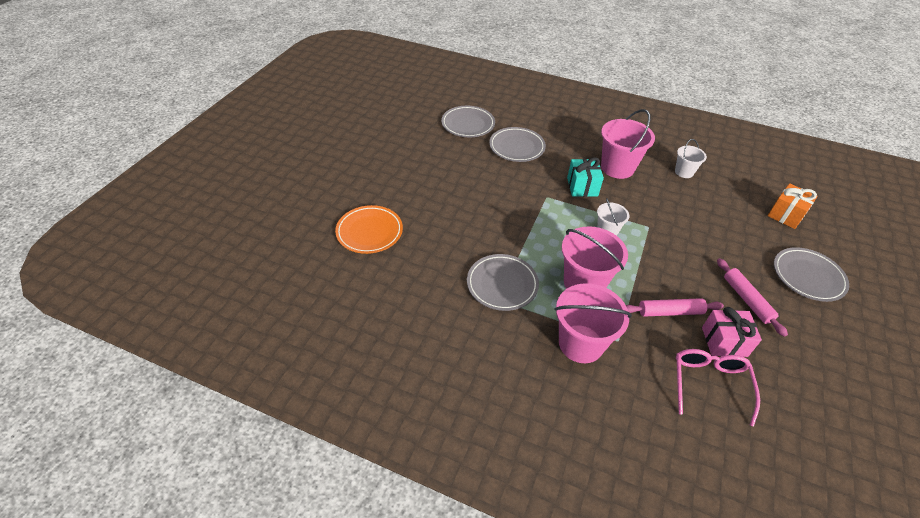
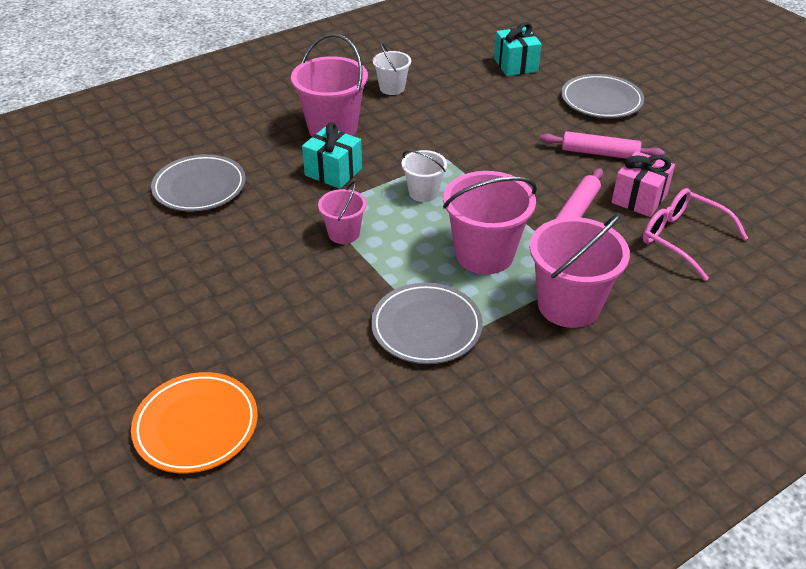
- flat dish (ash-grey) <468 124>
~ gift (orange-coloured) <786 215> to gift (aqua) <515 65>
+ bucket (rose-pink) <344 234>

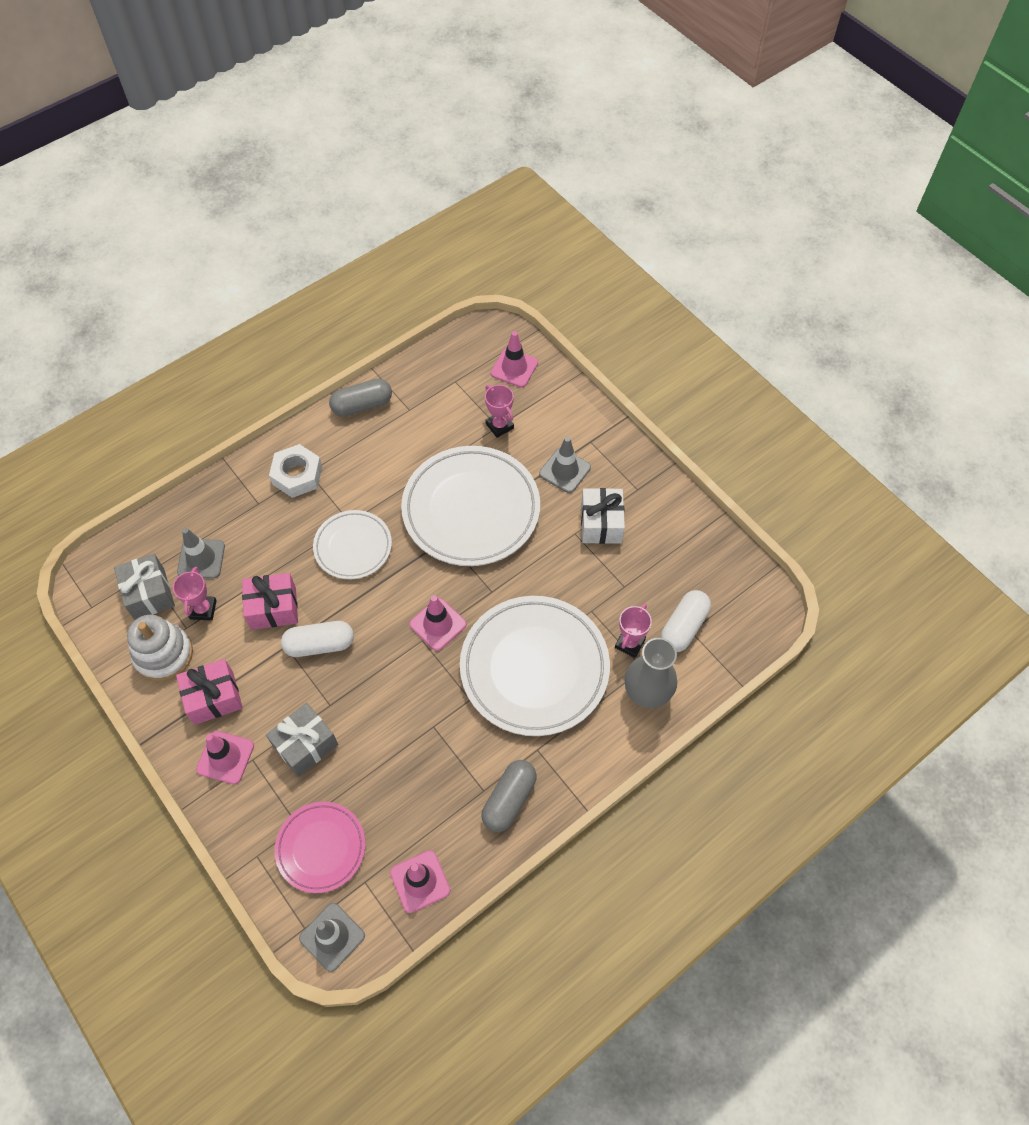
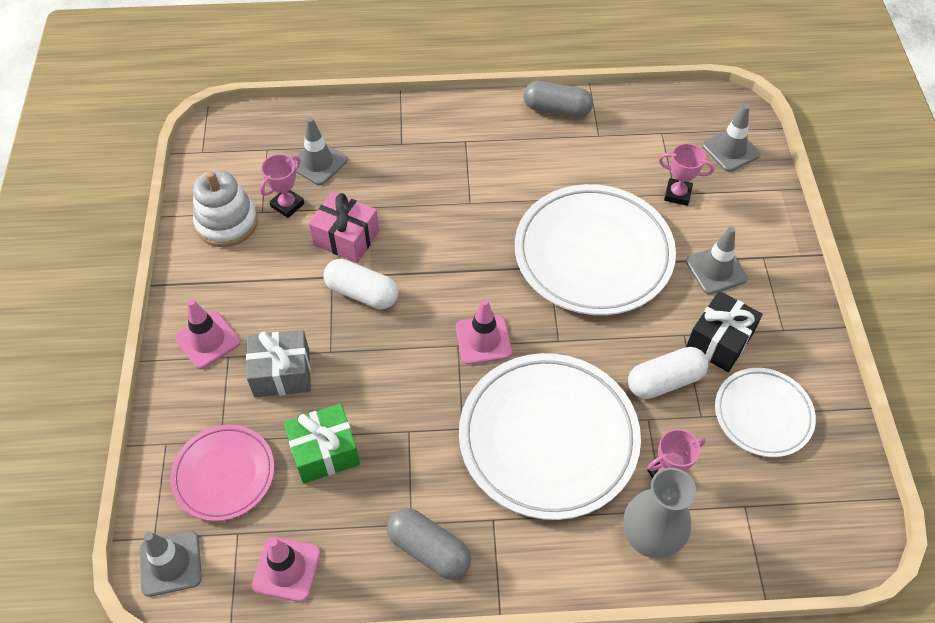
- gift (ash-grey) <149 594>
- gift (rose-pink) <214 698>
- nut (pure white) <297 475>
~ flat dish (pure white) <353 547> to <763 414>
~ pill (ash-grey) <509 799> = <429 549> 60 degrees clockwise
~ trophy (rose-pink) <499 426> = <677 194> 75 degrees counterclockwise
~ safety cone (rose-pink) <514 368> to safety cone (ash-grey) <730 150>
~ gift (pure white) <601 524> to gift (black) <719 341>
~ pill (pure white) <683 627> to <665 381>
+ gift (leaf-green) <325 452>

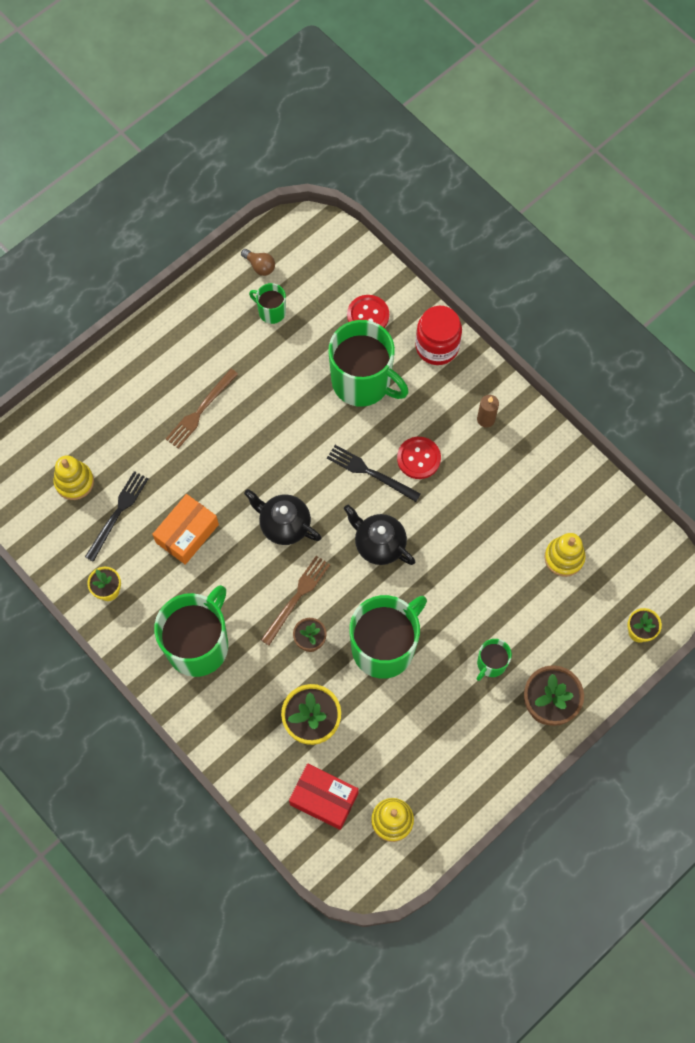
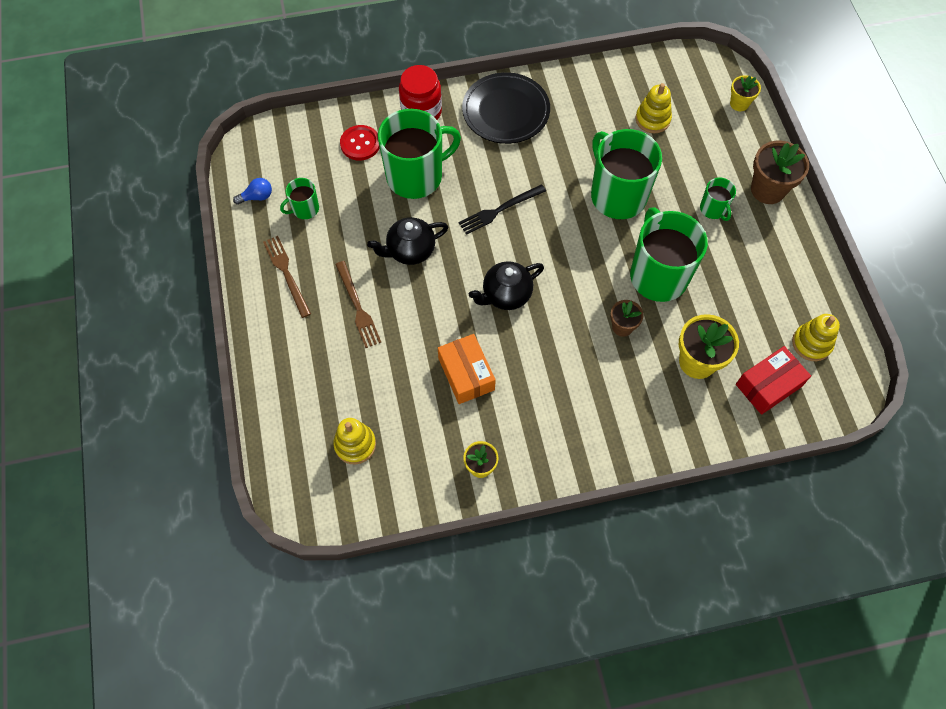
- table fork (black) <118 513>
~ mug (leaf-green) <198 645> to <617 195>
~ lightbulb (brown) <260 266> to lightbulb (blue) <257 197>
~ table fork (brown) <296 597> to <286 273>
~ tea pot (black) <379 544> to <410 251>
- button (crimson) <418 458>
~ pillar candle (brown) <486 419> to flat dish (black) <506 111>

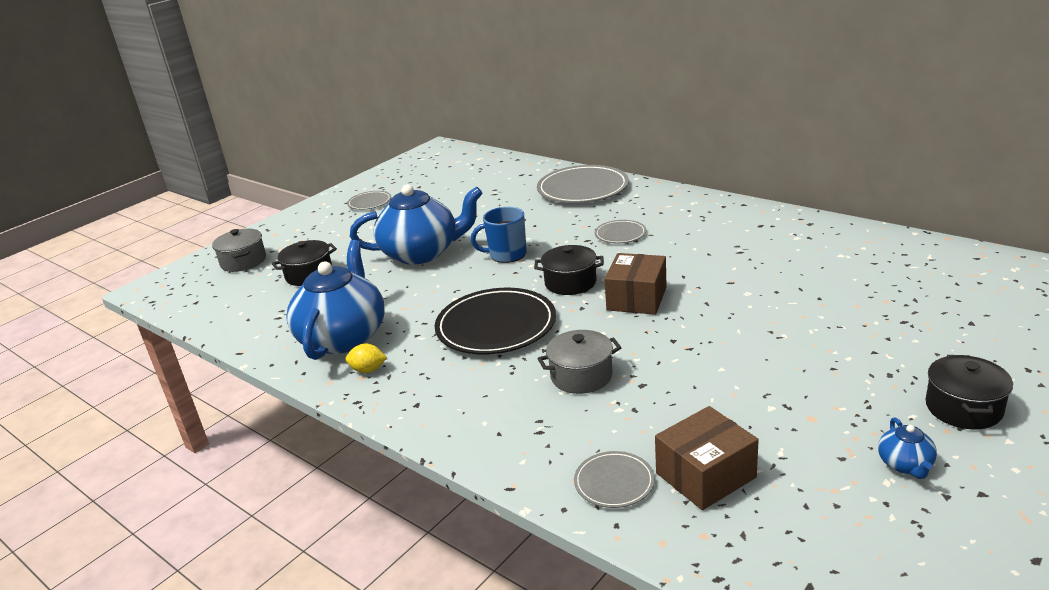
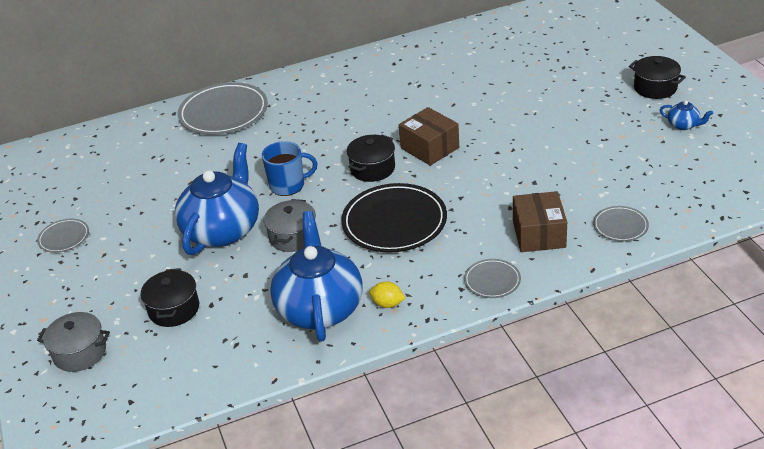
~ tea pot (blue) <344 337> = <320 308> 45 degrees clockwise
~ lemon (golden) <368 370> = <387 304> 75 degrees clockwise
~ mug (blue) <507 255> = <288 185> 120 degrees counterclockwise
~ pot (ash-grey) <581 376> to <293 237>
~ flat dish (ash-grey) <620 234> to <492 281>
~ box (brown) <705 475> to <539 234>

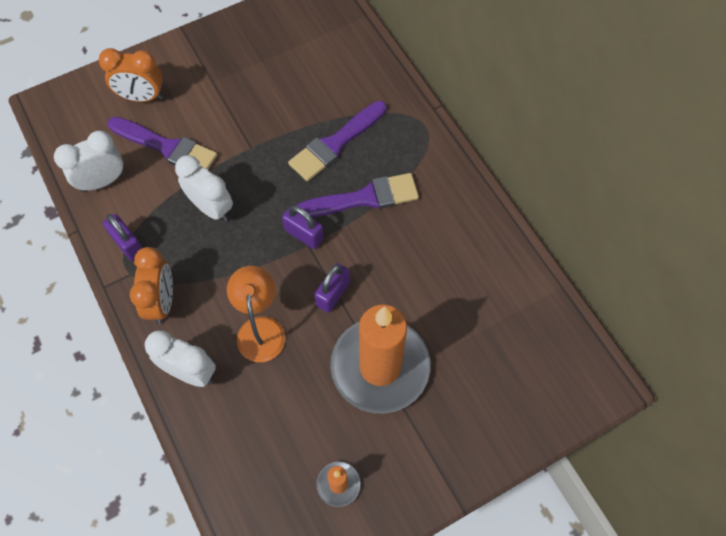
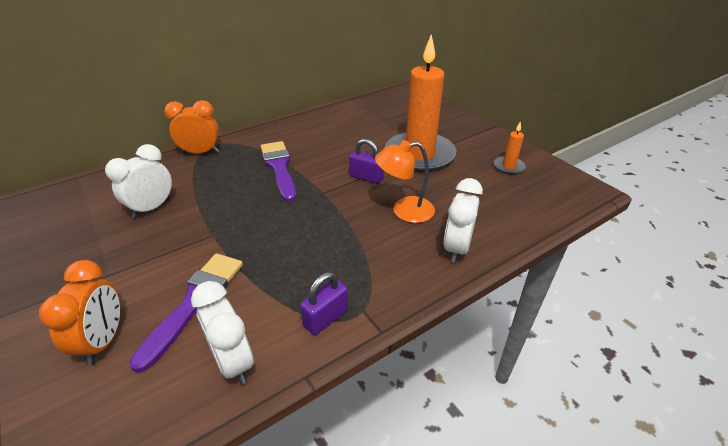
~ clock (orange-coloured) <162 302> to <200 152>
~ clock (pure white) <211 208> to <152 208>
- padlock (purple) <304 234>
- brush (purple) <335 144>

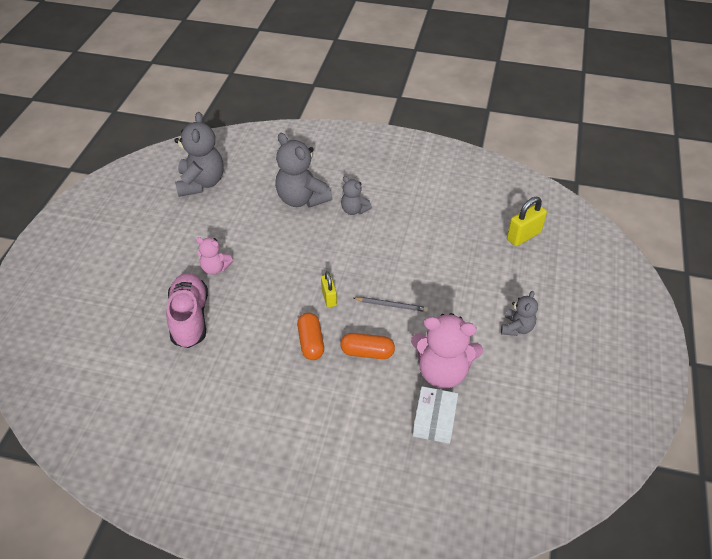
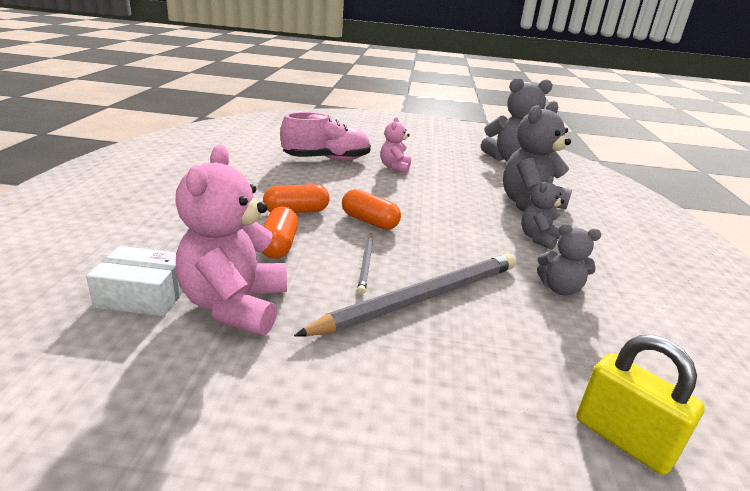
~ padlock (golden) <329 297> to pill (orange-coloured) <369 221>
~ stuffed bear (ash-grey) <517 328> to <560 289>
+ pencil (ash-grey) <422 298>

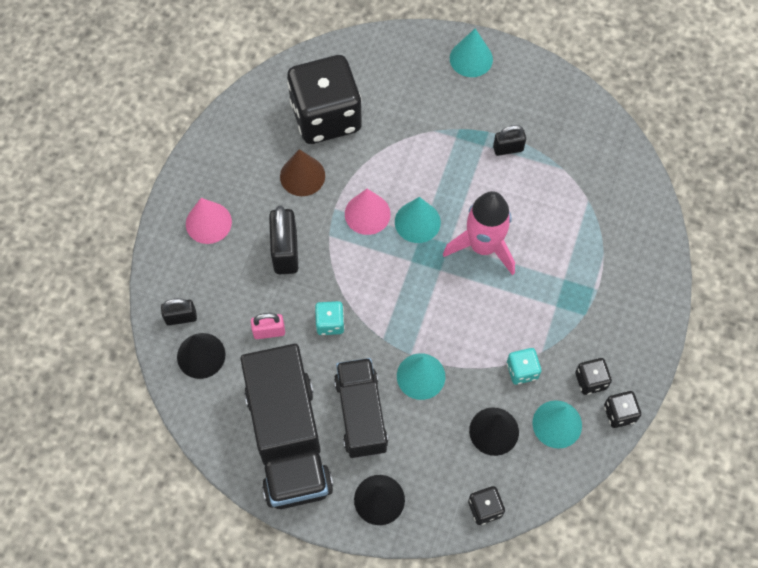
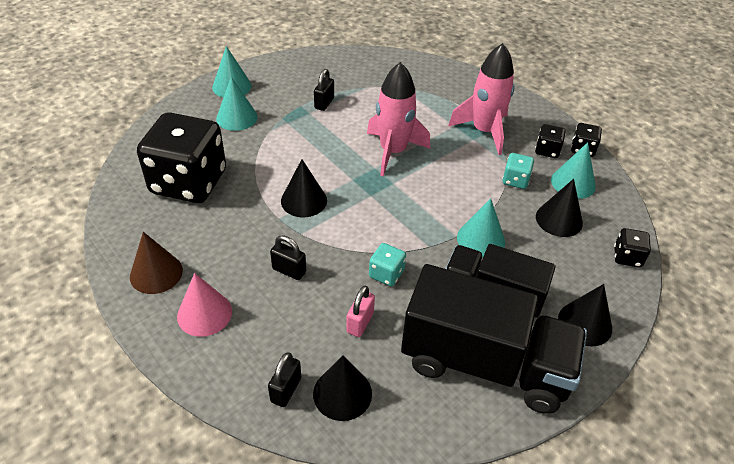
~ padlock (black) <285 251> = <289 270> x0.59
~ cone (brown) <302 176> to <156 273>
~ cone (rose-pink) <367 214> to cone (black) <304 200>
~ cone (aqua) <417 222> to <237 117>
+ toy rocket (rose-pink) <484 131>

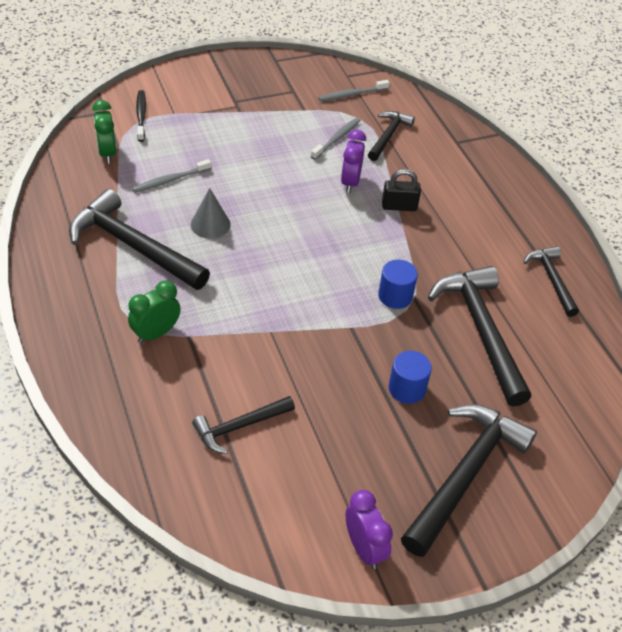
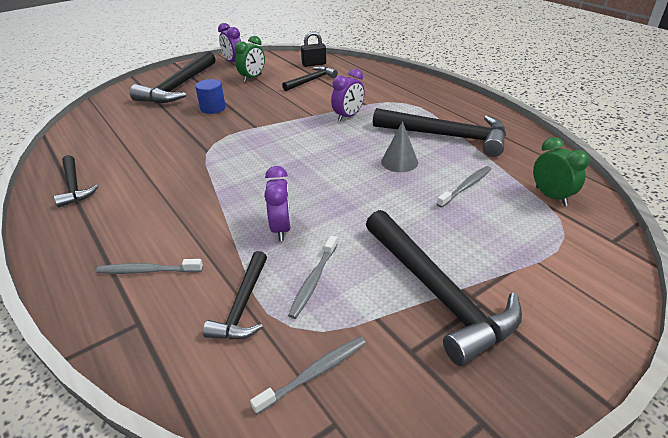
~ clock (leaf-green) <156 333> to <252 78>
- dental brush (black) <141 116>
- cylinder (blue) <395 296>
~ padlock (black) <399 206> to <314 64>
~ hammer (black) <481 330> to <437 293>
+ dental brush (ash-grey) <148 271>
+ clock (purple) <348 116>

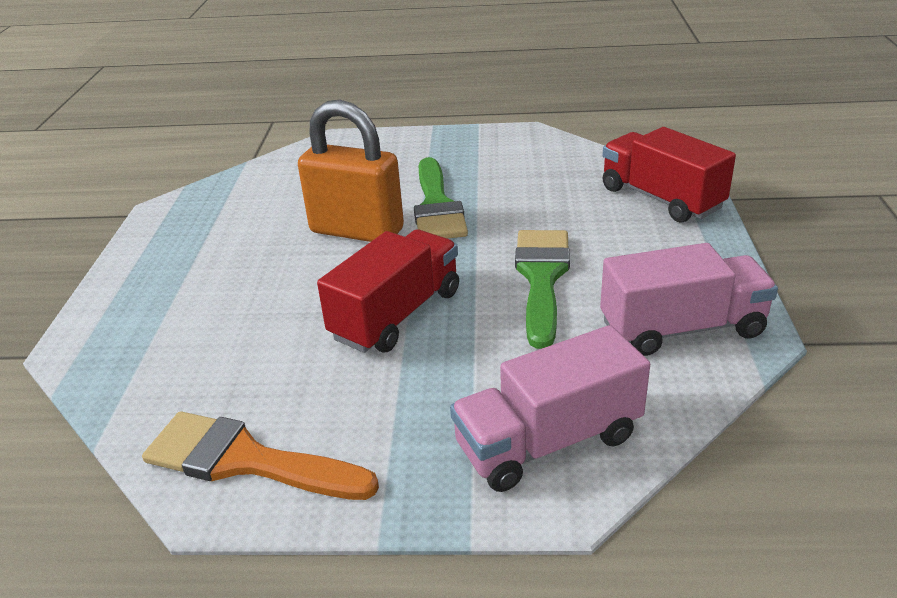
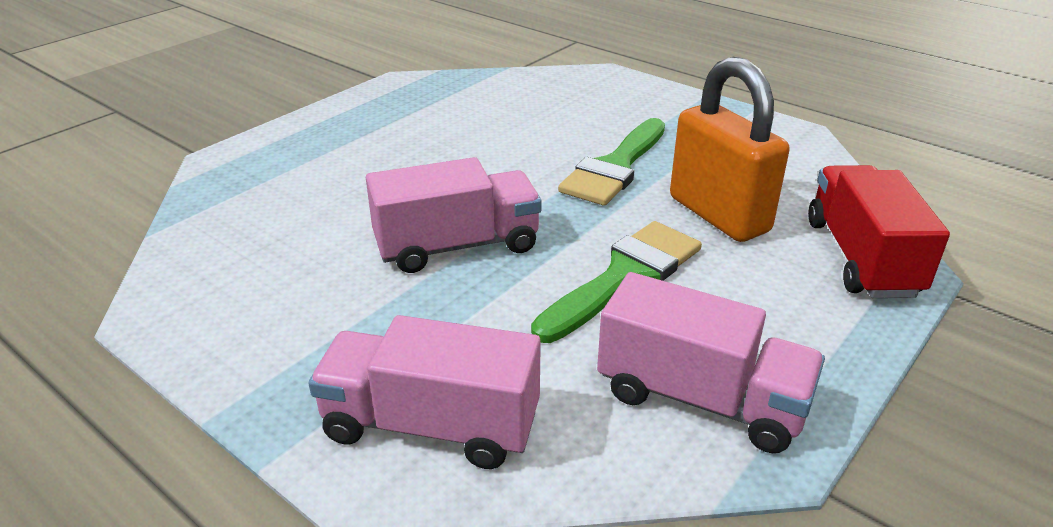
- brush (orange-coloured) <246 460>
~ padlock (orange-coloured) <357 231> to <718 215>
~ toy truck (crimson) <397 315> to toy truck (rose-pink) <457 246>

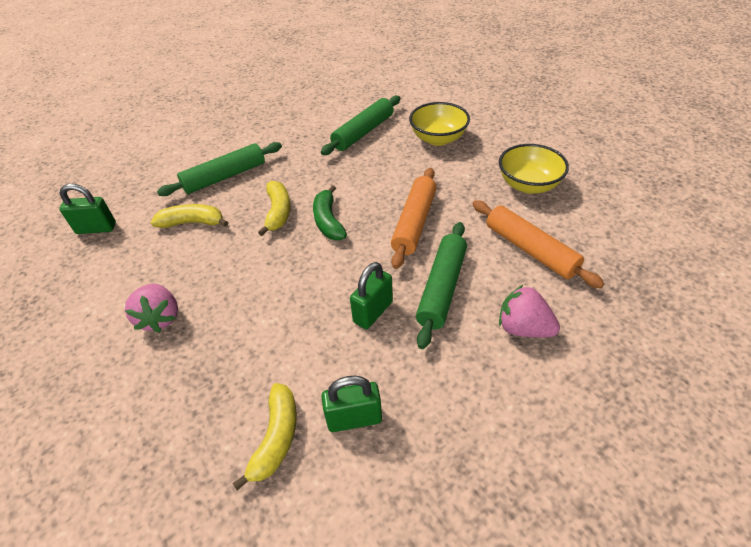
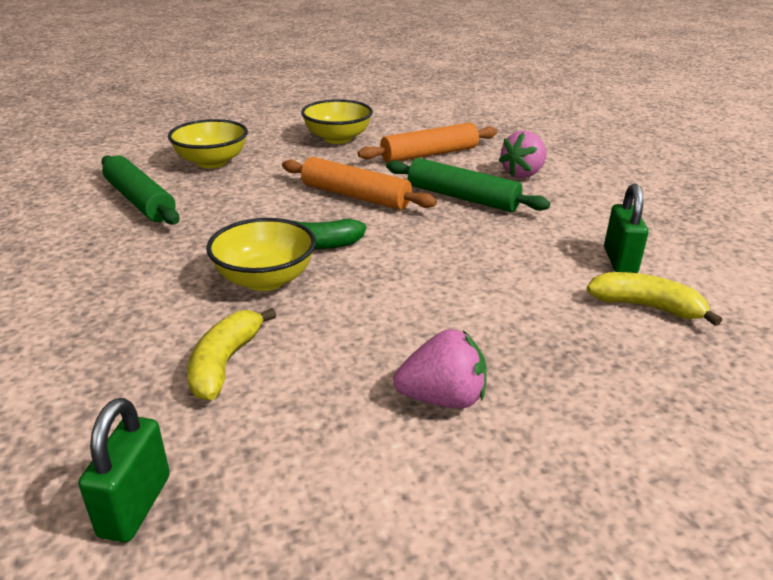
- dough roller (leaf-green) <224 177>
~ banana (golden) <278 212> to deep dish (golden) <265 279>
- padlock (leaf-green) <373 312>

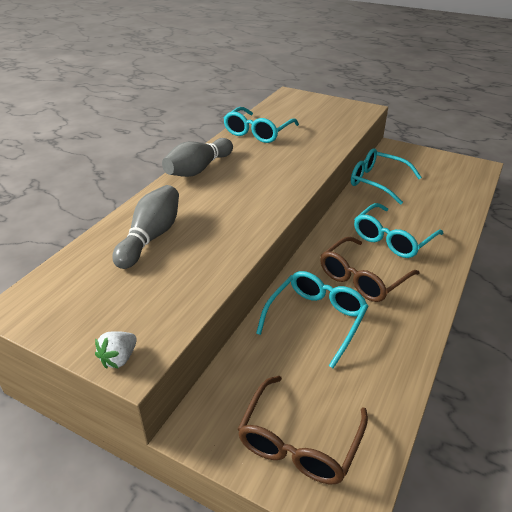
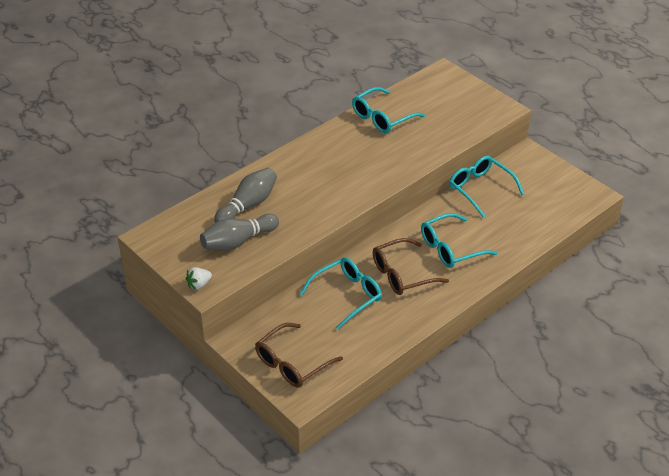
~ skittle (ash-grey) <198 169> to <238 241>

